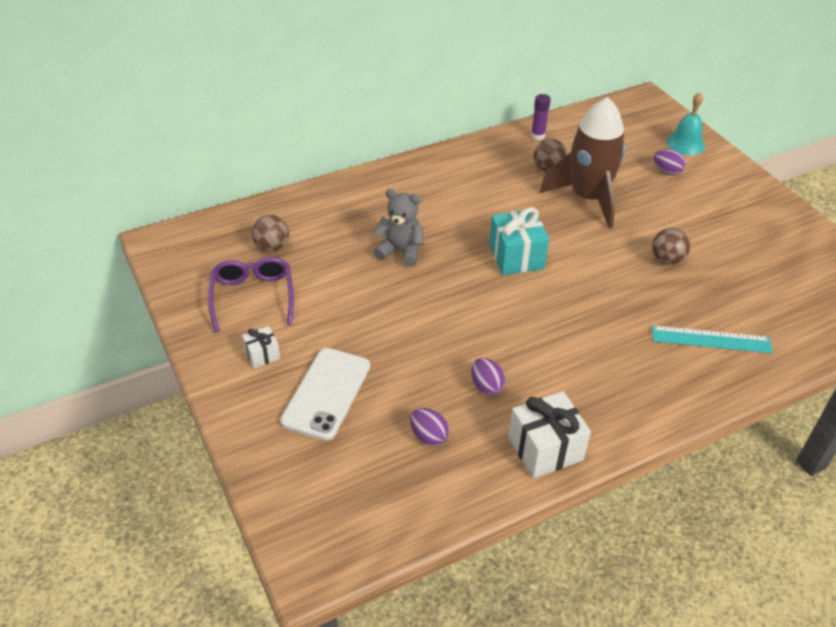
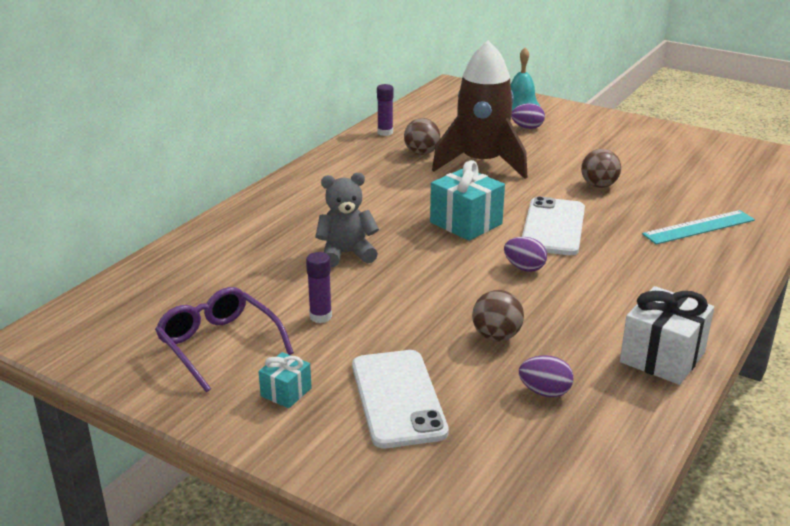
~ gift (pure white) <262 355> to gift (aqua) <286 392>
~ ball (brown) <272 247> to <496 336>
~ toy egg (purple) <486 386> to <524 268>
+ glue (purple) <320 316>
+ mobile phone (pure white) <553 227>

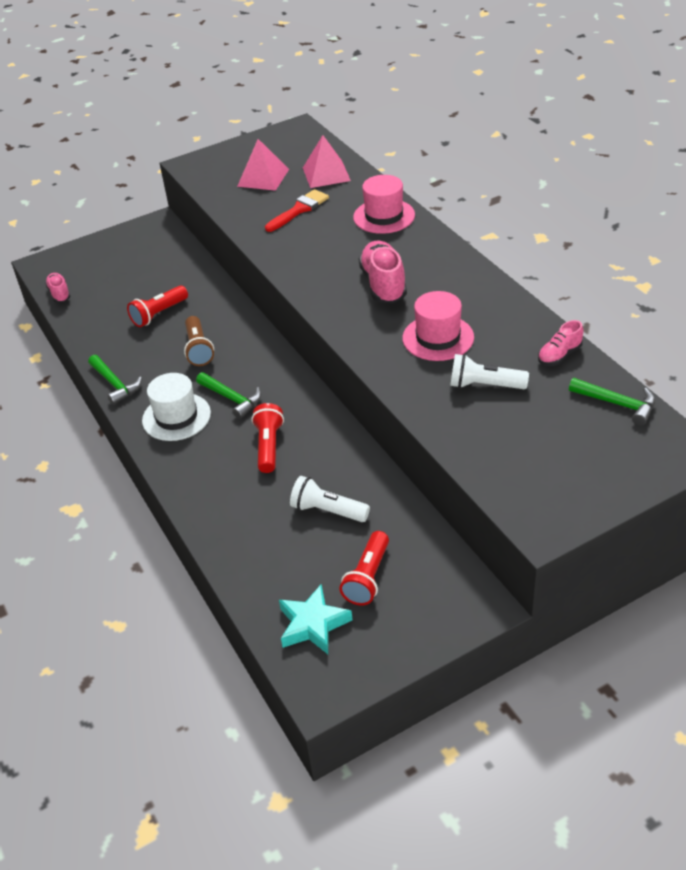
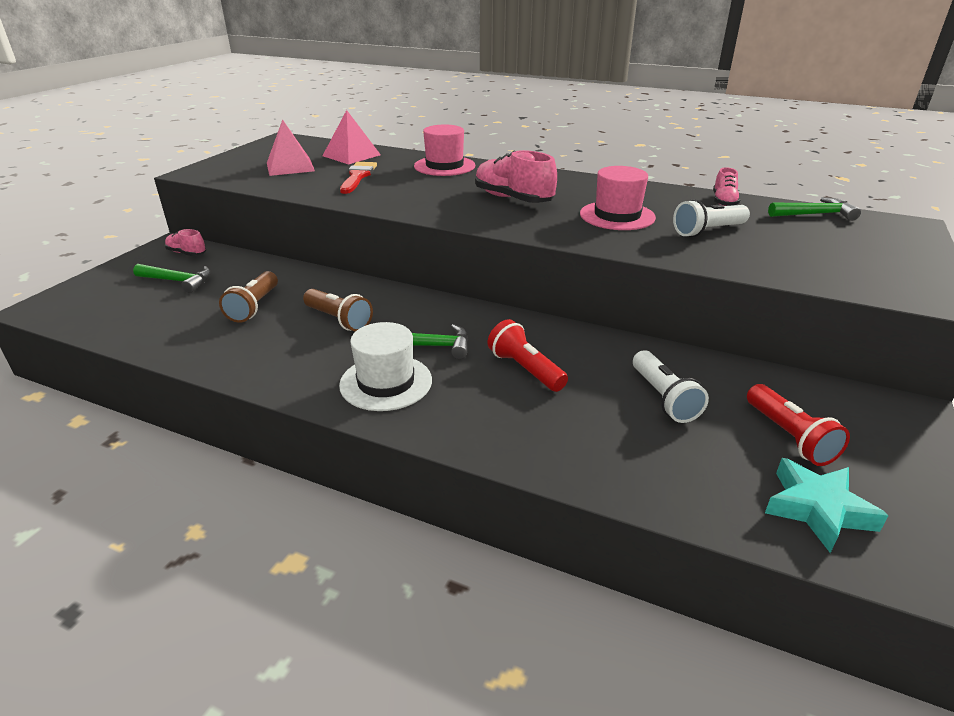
~ shoe (rose-pink) <59 294> to <187 253>
~ hammer (leaf-green) <115 384> to <178 281>
~ pocket torch (crimson) <159 314> to pocket torch (brown) <254 307>
~ pocket torch (pure white) <328 511> = <663 398> 90 degrees counterclockwise

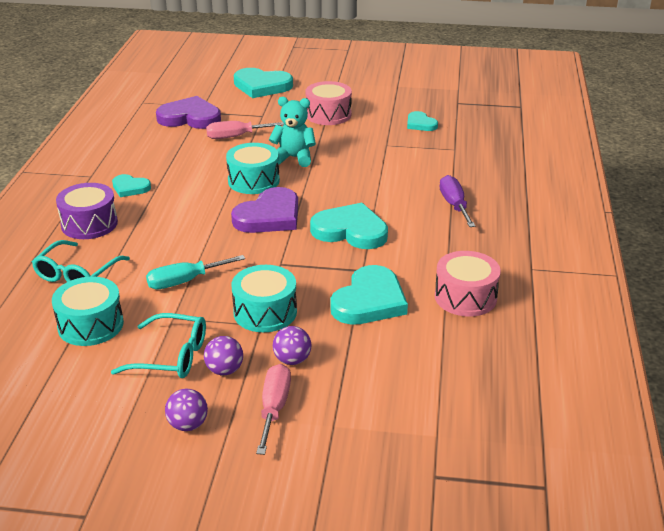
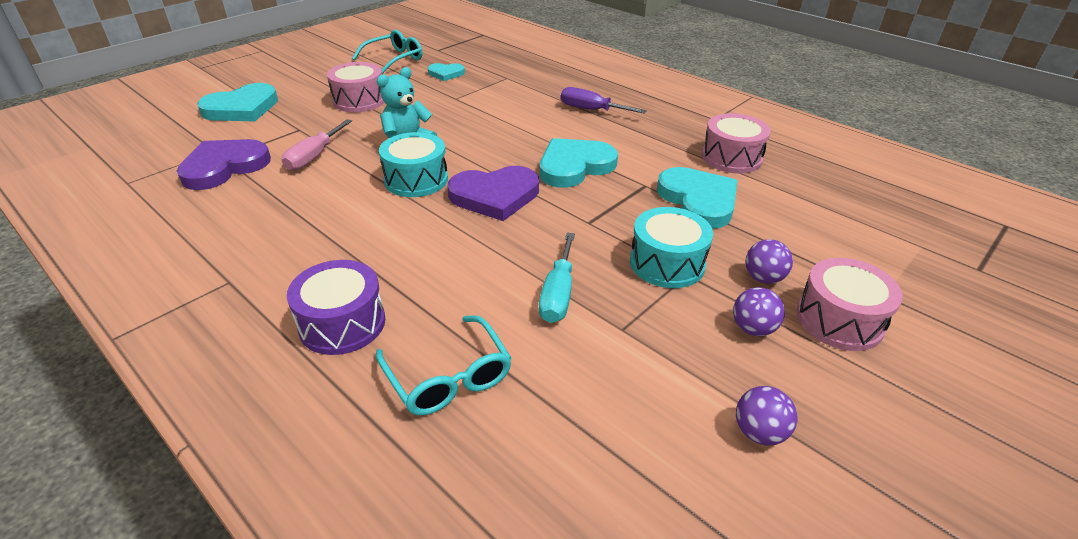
- drum (aqua) <90 325>
~ glasses (aqua) <171 356> to <394 59>
- heart (aqua) <130 188>
~ ball (purple) <188 425> to <759 432>
~ heart (purple) <269 216> = <495 196> 90 degrees clockwise
~ screwdriver (rose-pink) <274 408> to drum (rose-pink) <839 320>

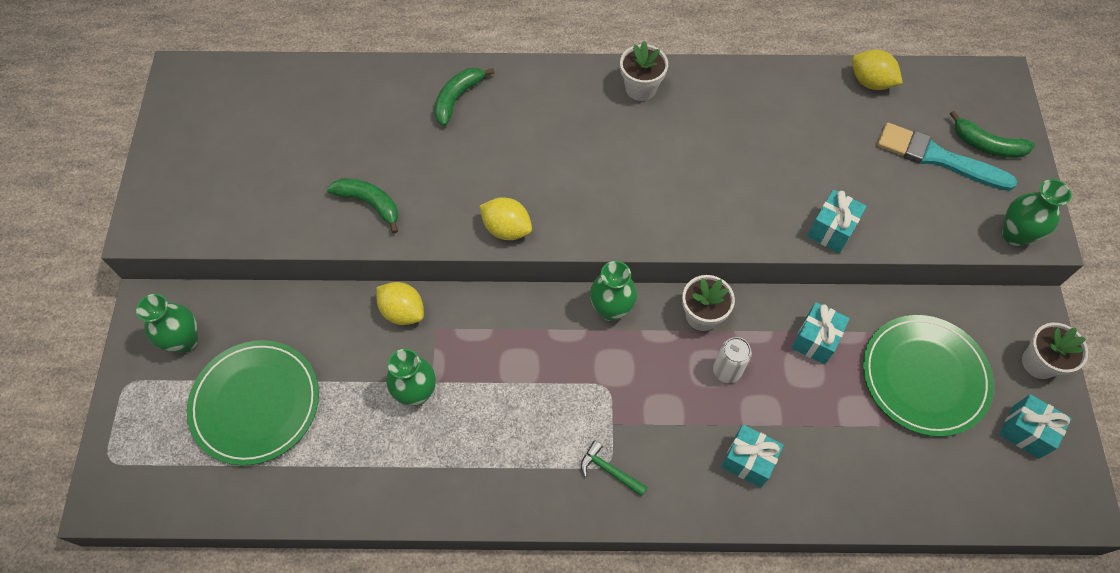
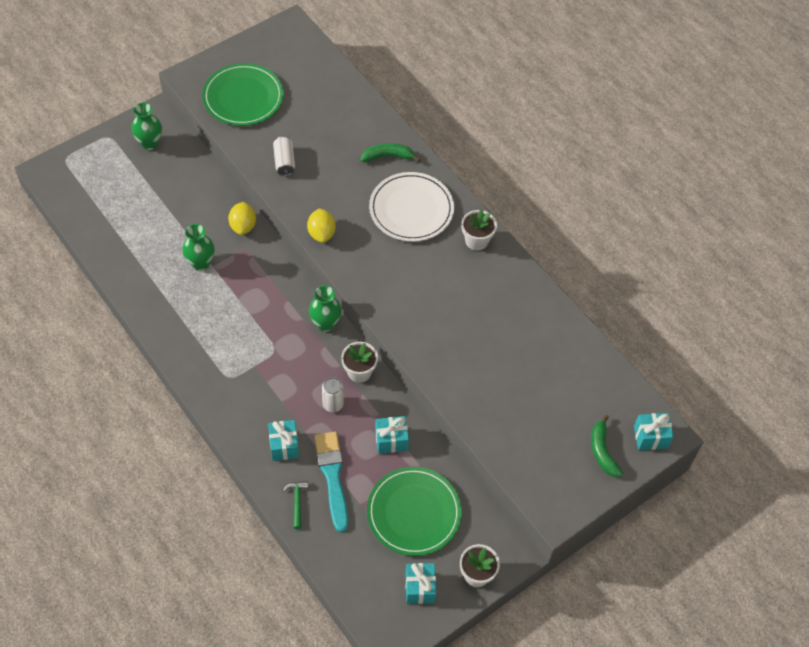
~ flat dish (leaf-green) <255 403> to <243 97>
~ banana (leaf-green) <370 203> to can (pure white) <284 161>
~ hammer (leaf-green) <609 470> to <297 502>
~ gift (aqua) <831 230> to <650 437>
- lemon (golden) <870 82>
~ brush (aqua) <938 158> to <332 477>
- flower vase (leaf-green) <1015 235>
+ flat dish (pure white) <411 209>

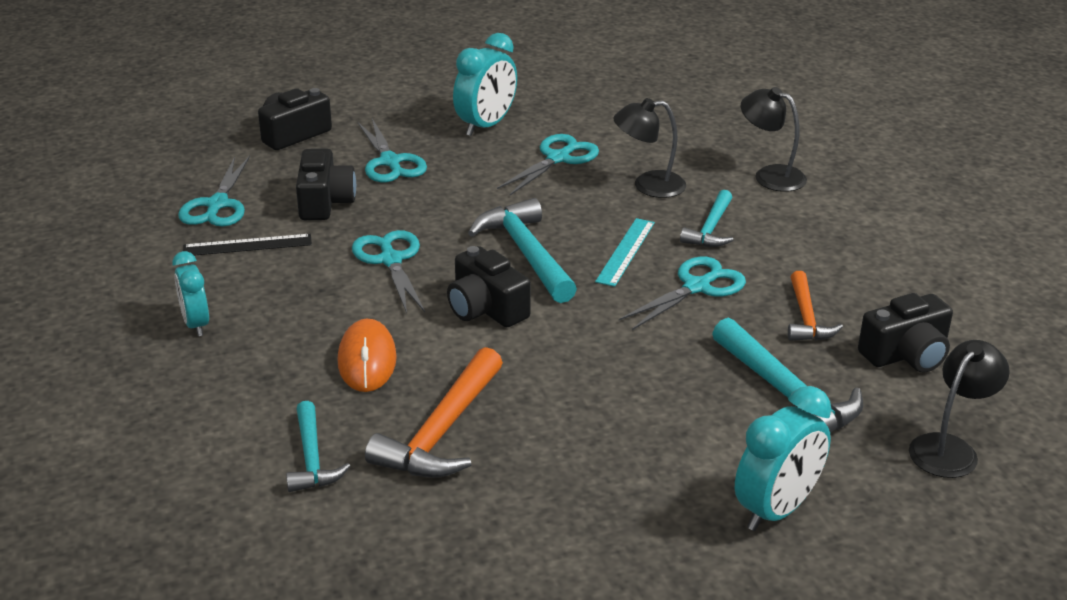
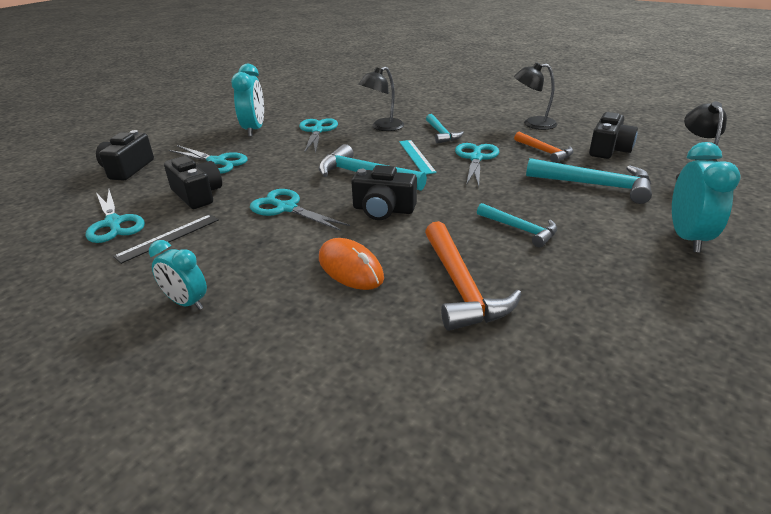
~ hammer (aqua) <312 458> to <520 229>
~ desk lamp (black) <770 175> to <533 124>

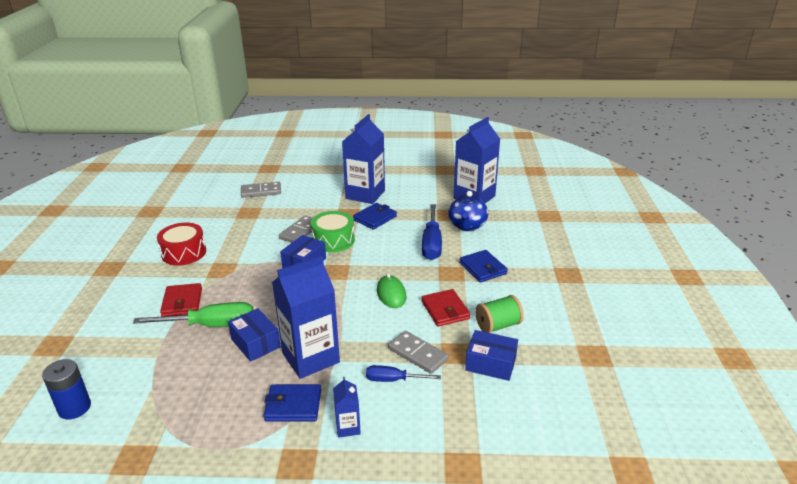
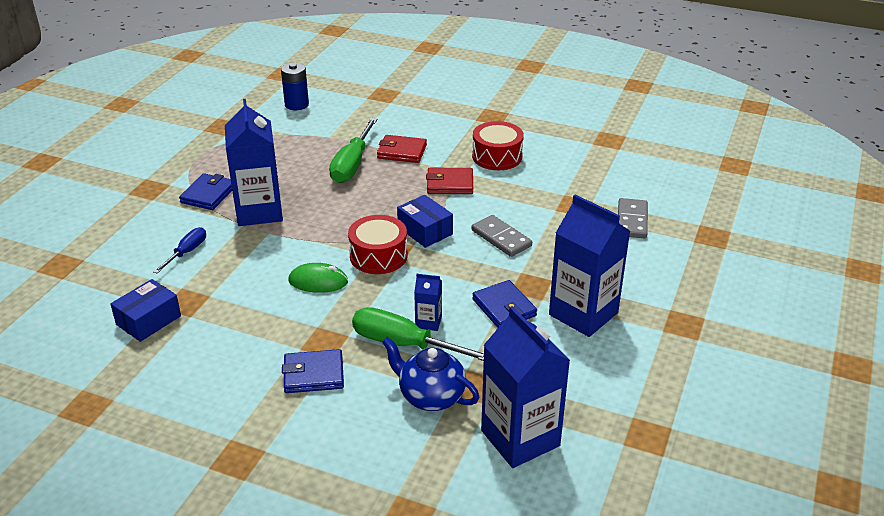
- box (blue) <255 343>
- drum (leaf-green) <333 240>
~ carton (blue) <348 427> to <428 322>
- domino piece (ash-grey) <418 354>
~ card wallet (crimson) <445 310> to <450 184>
~ screwdriver (blue) <432 243> to screwdriver (leaf-green) <405 344>
- spool (leaf-green) <498 325>
+ drum (crimson) <378 256>

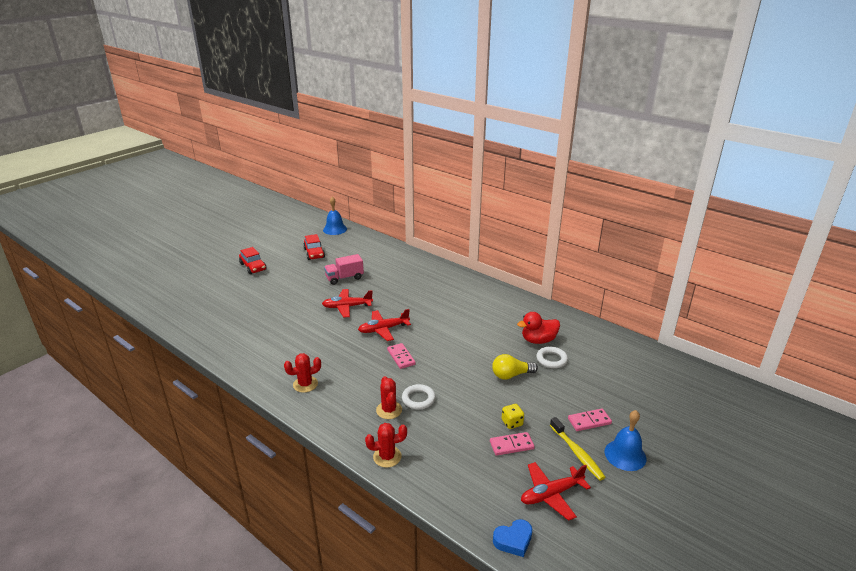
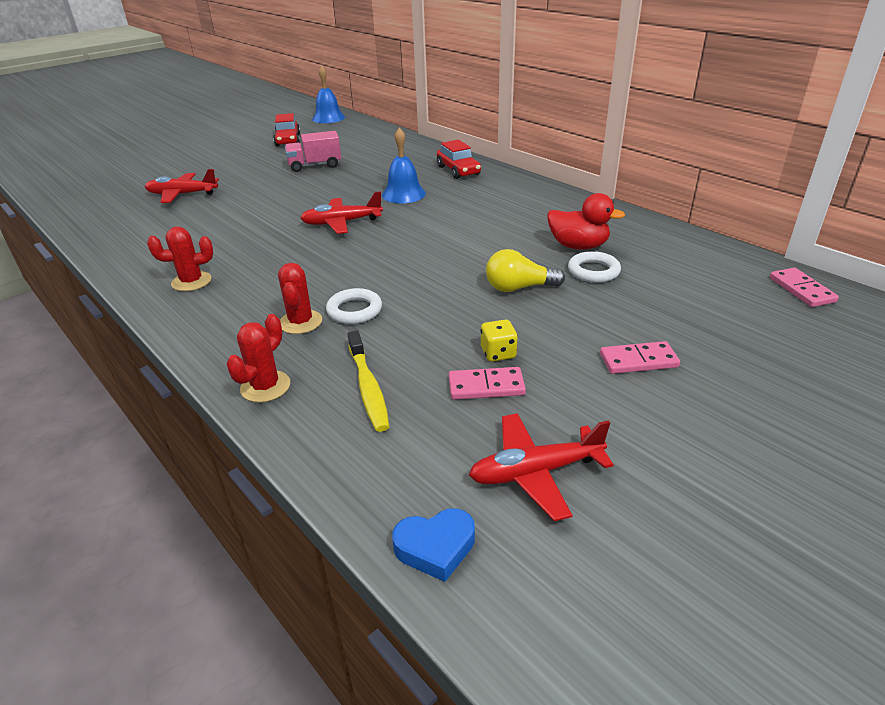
~ car (crimson) <253 267> to <458 170>
~ toy plane (crimson) <347 307> to <182 194>
~ prickly plant (crimson) <387 457> = <265 386> 60 degrees counterclockwise
~ domino piece (rose-pink) <401 357> to <801 290>
~ rubber duck (crimson) <538 340> = <578 246> 150 degrees counterclockwise
~ dental brush (golden) <577 453> to <368 388>
~ hand bell (blue) <625 455> to <403 194>

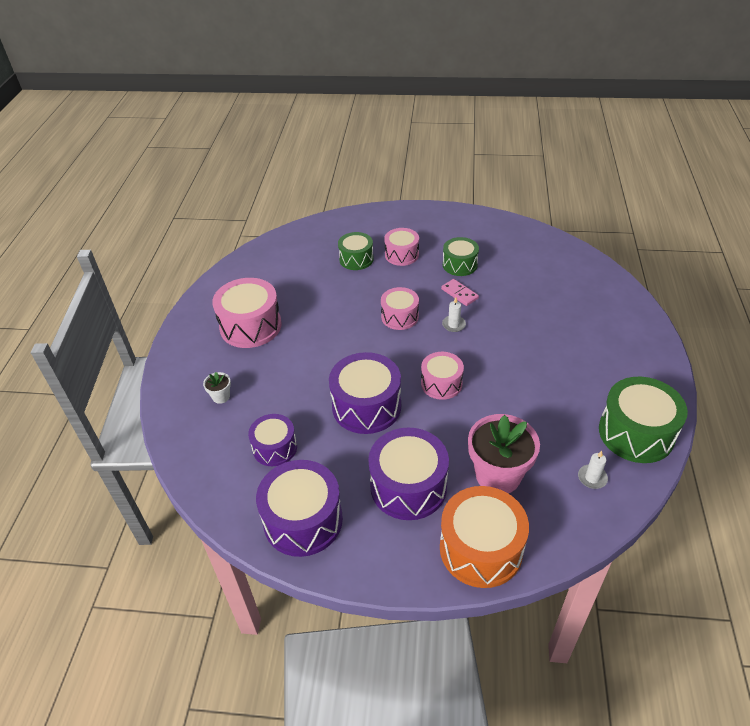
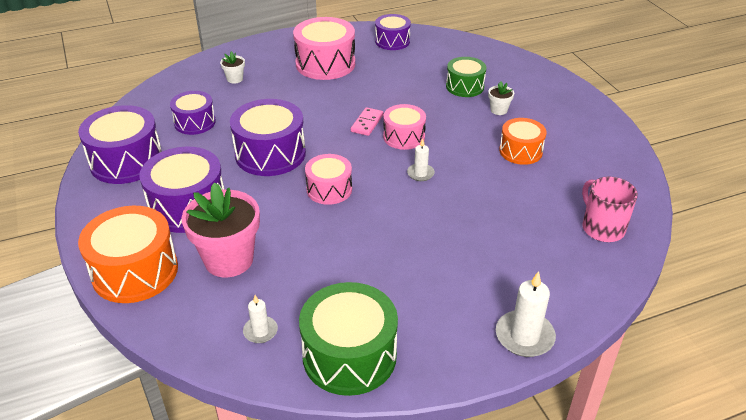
~ drum (rose-pink) <401 255> to potted plant (pure white) <498 110>
~ domino piece (rose-pink) <459 294> to <367 123>
~ drum (leaf-green) <460 265> to drum (orange-coloured) <520 151>
+ drum (purple) <392 41>
+ pillar candle (pure white) <524 336>
+ mug (rose-pink) <602 228>

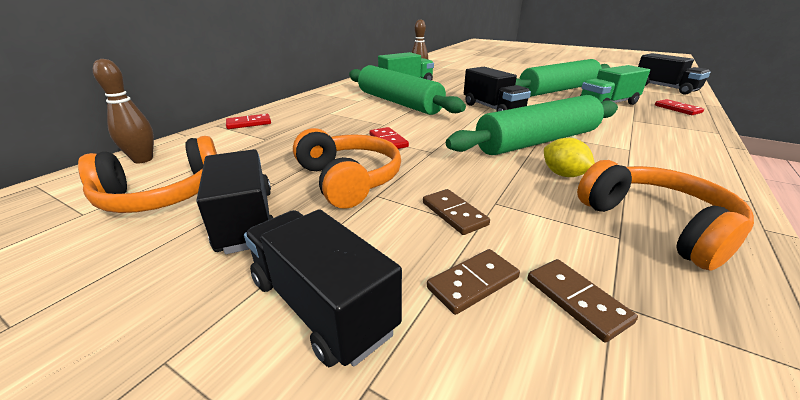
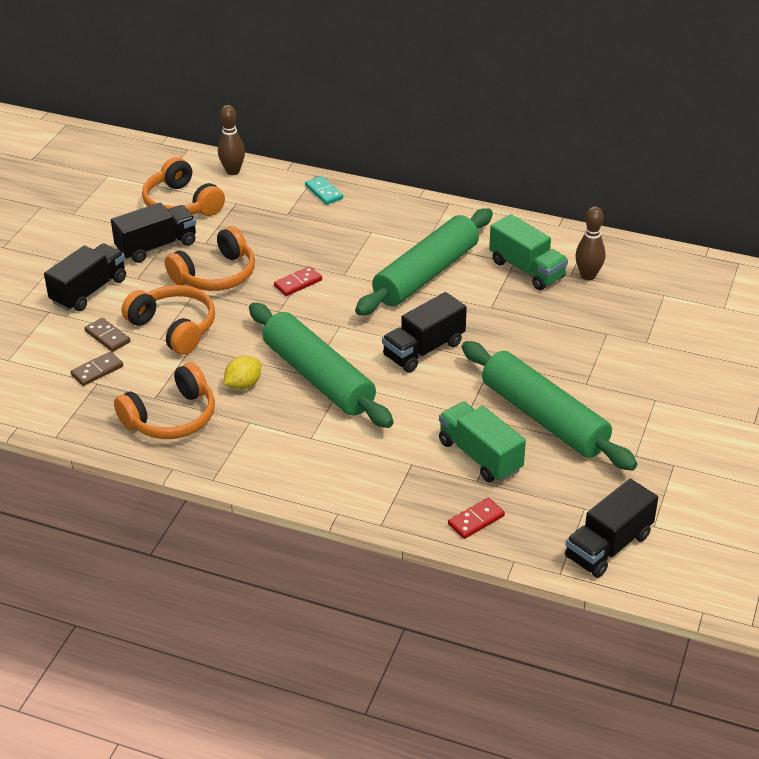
~ domino piece (crimson) <249 123> to domino piece (aqua) <324 192>
~ domino piece (brown) <454 214> to headset (orange-coloured) <174 328>

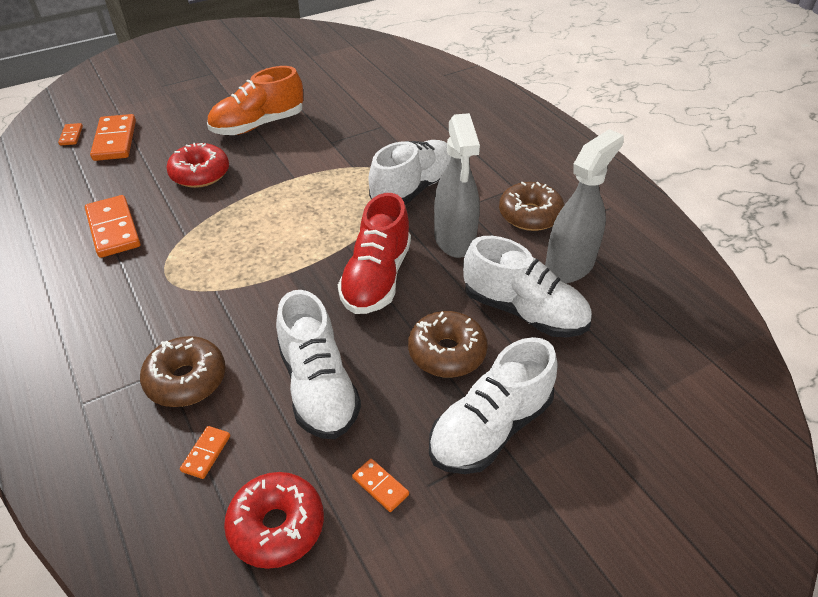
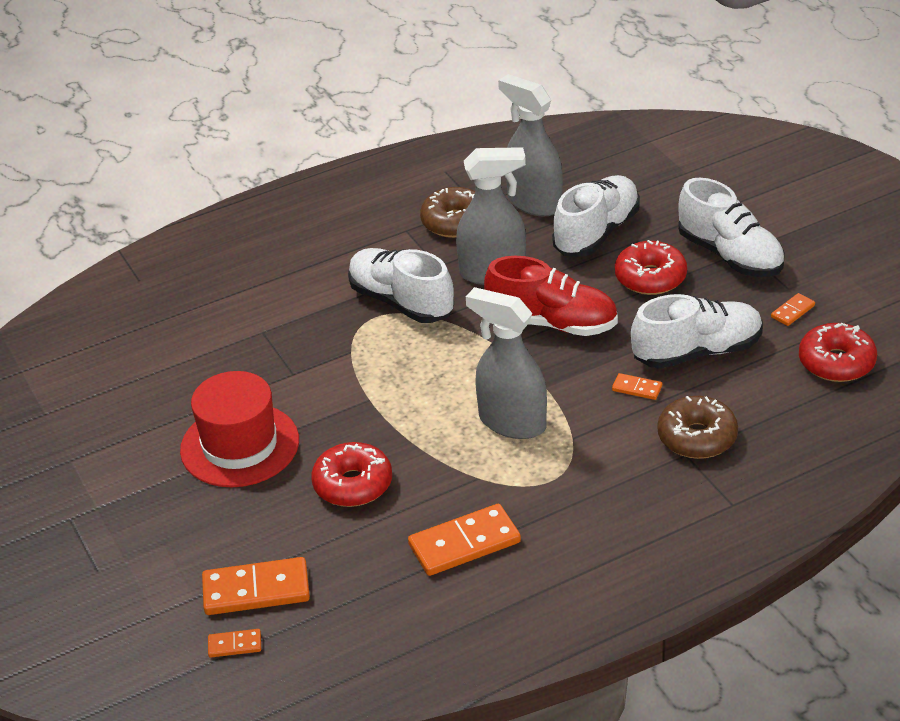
~ domino piece (orange-coloured) <206 453> to <637 388>
~ shoe (orange-coloured) <258 125> to top hat (crimson) <240 445>
~ doughnut (brown) <447 352> to doughnut (crimson) <650 278>
+ spray bottle (ash-grey) <512 422>

